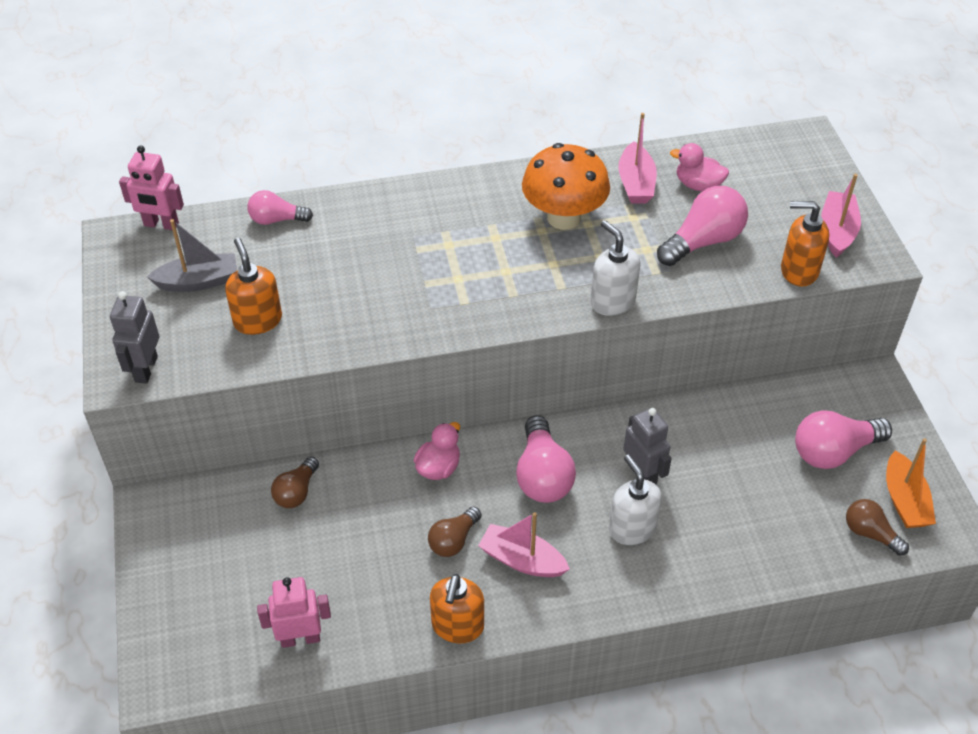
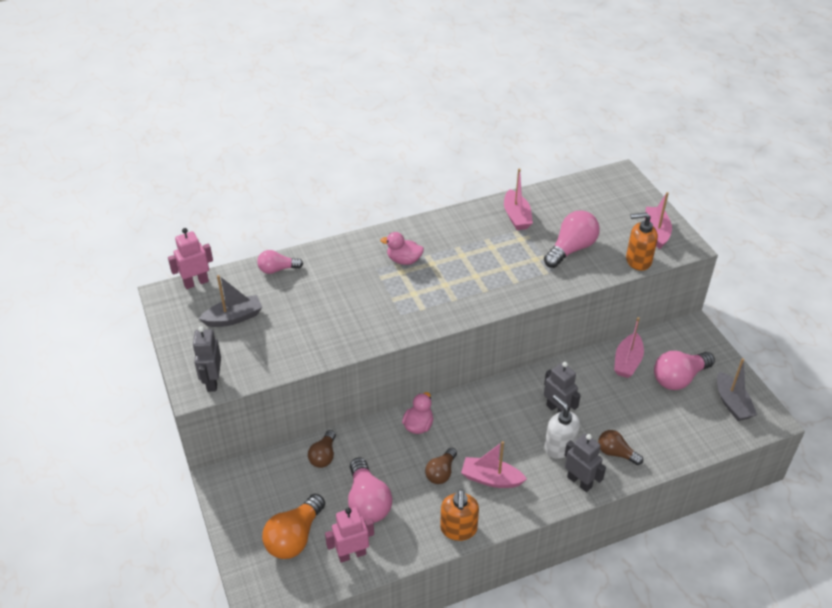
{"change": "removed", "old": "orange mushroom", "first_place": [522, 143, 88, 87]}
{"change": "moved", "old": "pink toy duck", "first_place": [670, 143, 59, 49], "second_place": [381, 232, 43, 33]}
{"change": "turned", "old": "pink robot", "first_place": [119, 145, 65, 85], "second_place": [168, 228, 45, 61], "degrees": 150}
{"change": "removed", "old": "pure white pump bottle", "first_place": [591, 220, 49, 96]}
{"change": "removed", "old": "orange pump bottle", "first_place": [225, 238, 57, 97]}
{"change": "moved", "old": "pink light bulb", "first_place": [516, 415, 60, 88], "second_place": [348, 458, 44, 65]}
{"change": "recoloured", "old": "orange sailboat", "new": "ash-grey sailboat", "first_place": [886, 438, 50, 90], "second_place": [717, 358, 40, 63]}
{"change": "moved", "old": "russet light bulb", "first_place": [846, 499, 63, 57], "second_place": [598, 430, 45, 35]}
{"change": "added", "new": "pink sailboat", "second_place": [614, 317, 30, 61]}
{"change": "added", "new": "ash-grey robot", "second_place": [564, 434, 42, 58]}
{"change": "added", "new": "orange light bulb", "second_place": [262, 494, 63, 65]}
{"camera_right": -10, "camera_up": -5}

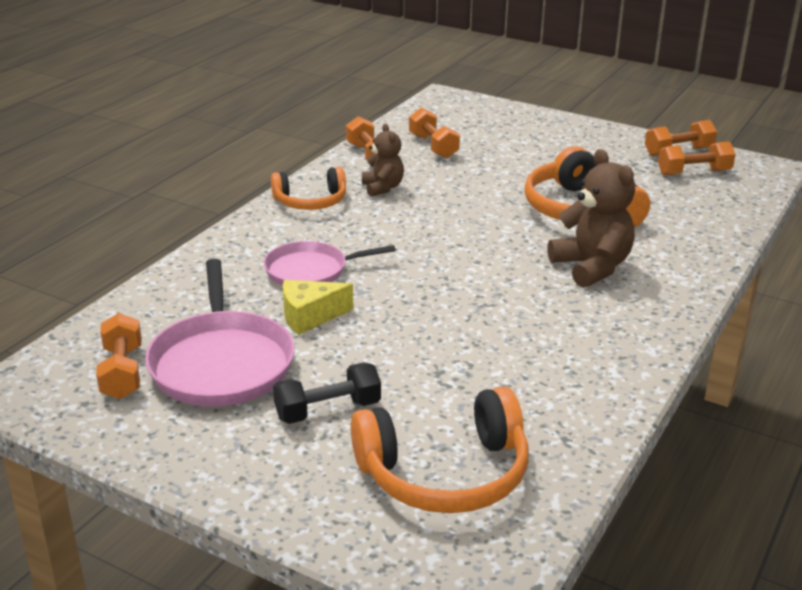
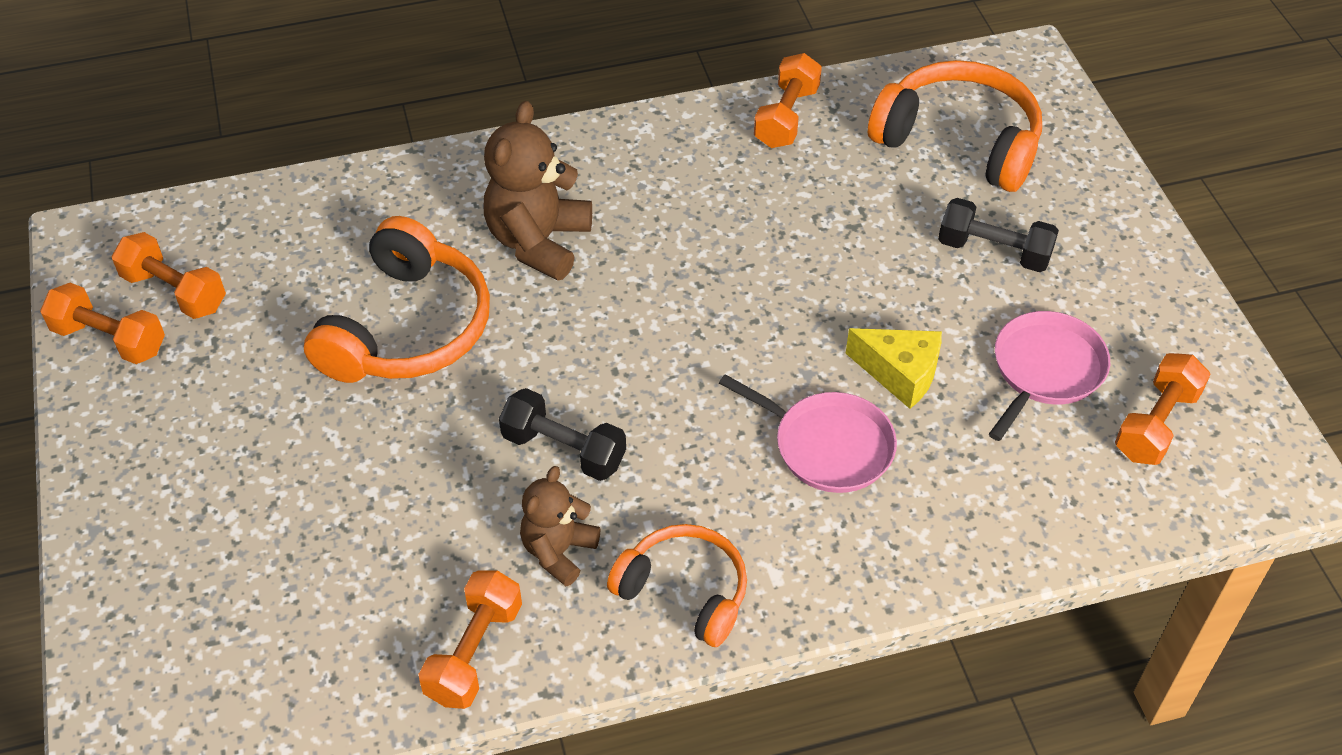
{"change": "moved", "old": "orange dumbbell", "first_place": [409, 108, 51, 50], "second_place": [754, 53, 68, 95]}
{"change": "resized", "old": "pink skillet", "first_place": [145, 259, 150, 148], "second_place": [989, 311, 121, 130], "factor": 0.64}
{"change": "added", "new": "jet-black dumbbell", "second_place": [499, 388, 127, 93]}
{"camera_right": -135, "camera_up": 20}

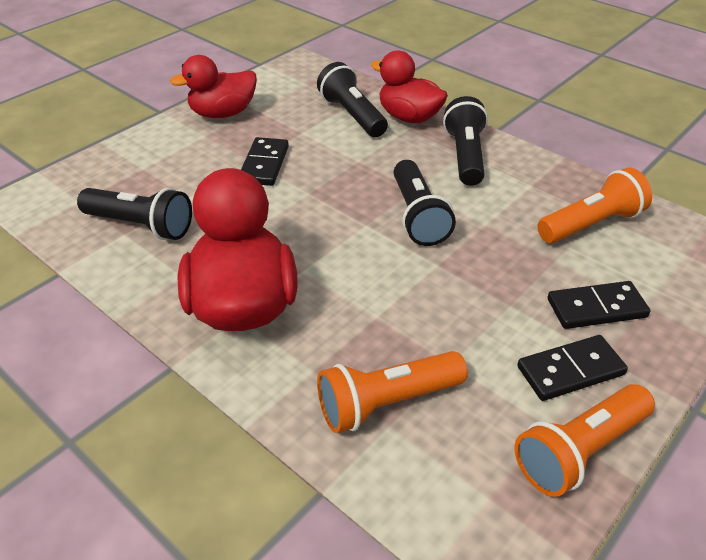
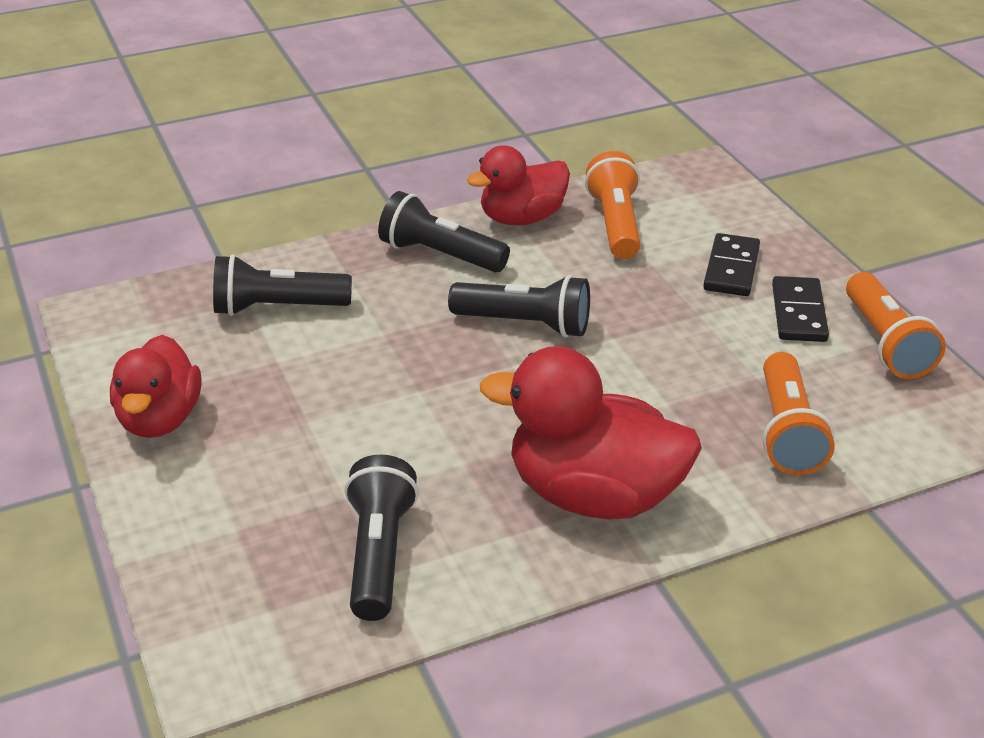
{"change": "moved", "old": "crimson toy duck", "first_place": [371, 50, 77, 73], "second_place": [467, 146, 103, 80]}
{"change": "removed", "old": "jet-black domino piece", "first_place": [241, 137, 48, 49]}
{"change": "turned", "old": "jet-black pocket torch", "first_place": [77, 188, 115, 52], "second_place": [345, 455, 74, 166], "degrees": -45}
{"camera_right": -65, "camera_up": -5}

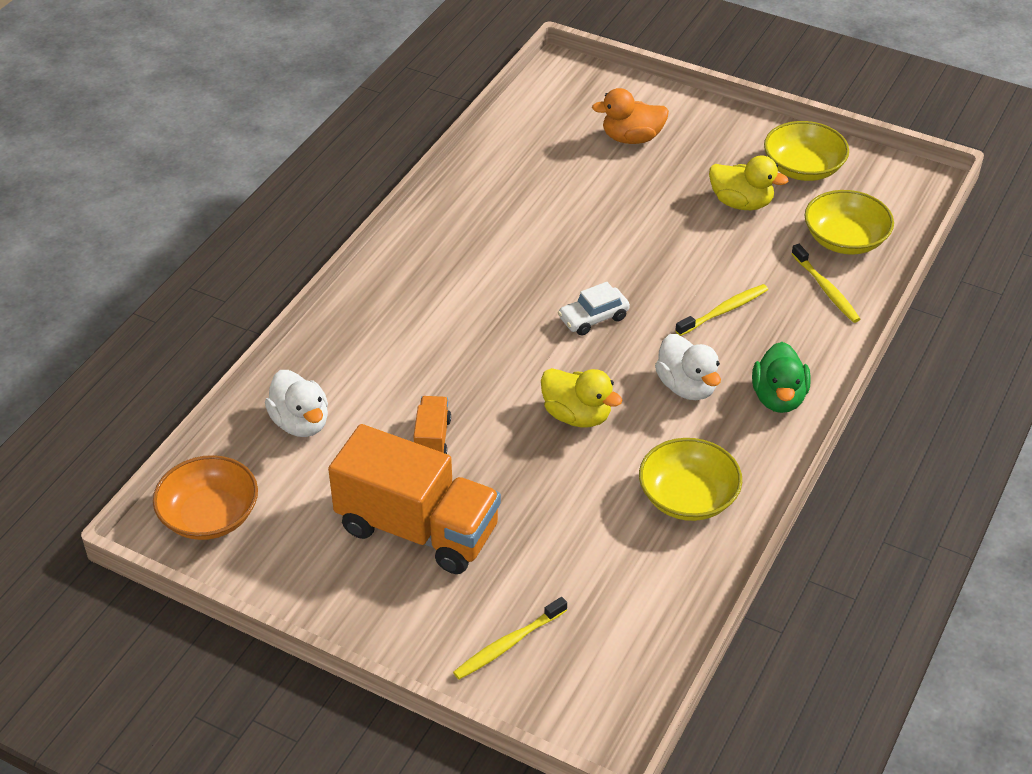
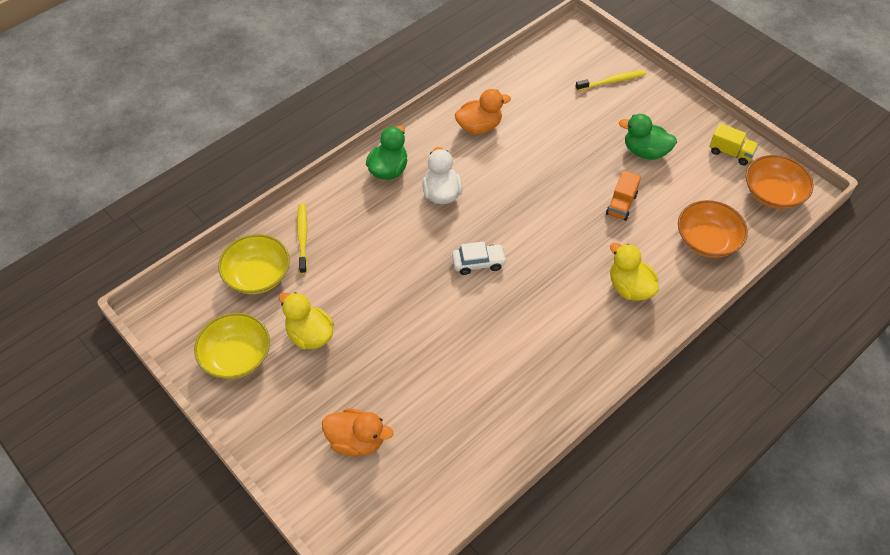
{"change": "removed", "old": "yellow dental brush", "first_place": [675, 284, 93, 52]}
{"change": "moved", "old": "yellow toy duck", "first_place": [541, 368, 81, 59], "second_place": [610, 243, 49, 58]}
{"change": "replaced", "old": "pure white toy duck", "new": "orange serving bowl", "first_place": [265, 370, 63, 67], "second_place": [678, 200, 70, 58]}
{"change": "replaced", "old": "orange lorry", "new": "green toy duck", "first_place": [328, 424, 173, 150], "second_place": [619, 114, 58, 46]}
{"change": "replaced", "old": "yellow serving bowl", "new": "orange toy duck", "first_place": [639, 438, 103, 83], "second_place": [455, 89, 56, 45]}
{"change": "added", "new": "yellow lorry", "second_place": [709, 123, 50, 42]}
{"camera_right": -160, "camera_up": 10}

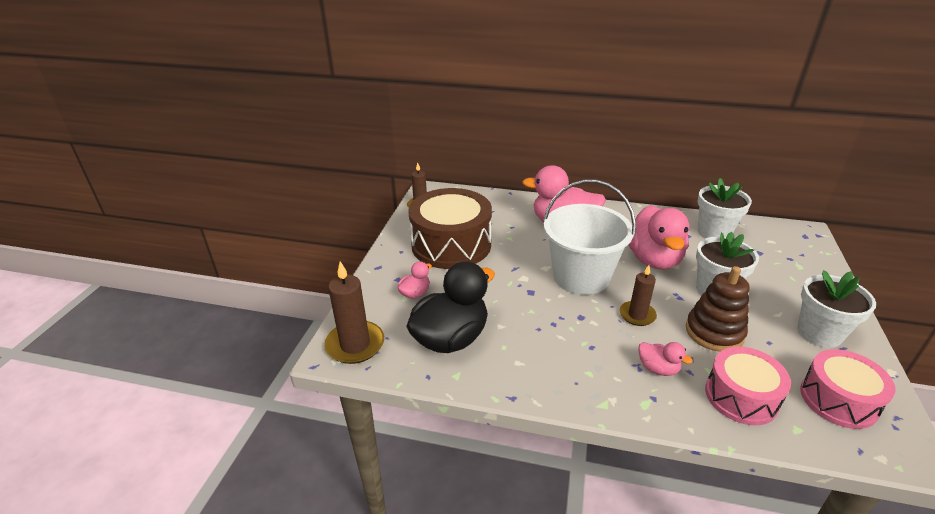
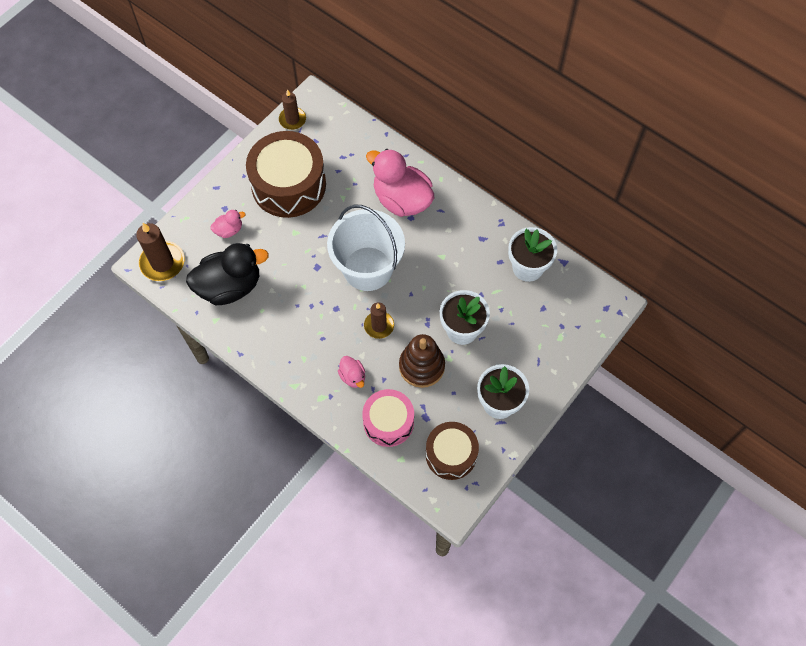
{"change": "removed", "old": "pink toy duck", "first_place": [629, 205, 60, 65]}
{"change": "recoloured", "old": "pink drum", "new": "russet drum", "first_place": [800, 349, 96, 80], "second_place": [426, 422, 53, 58]}
{"camera_right": 25, "camera_up": 30}

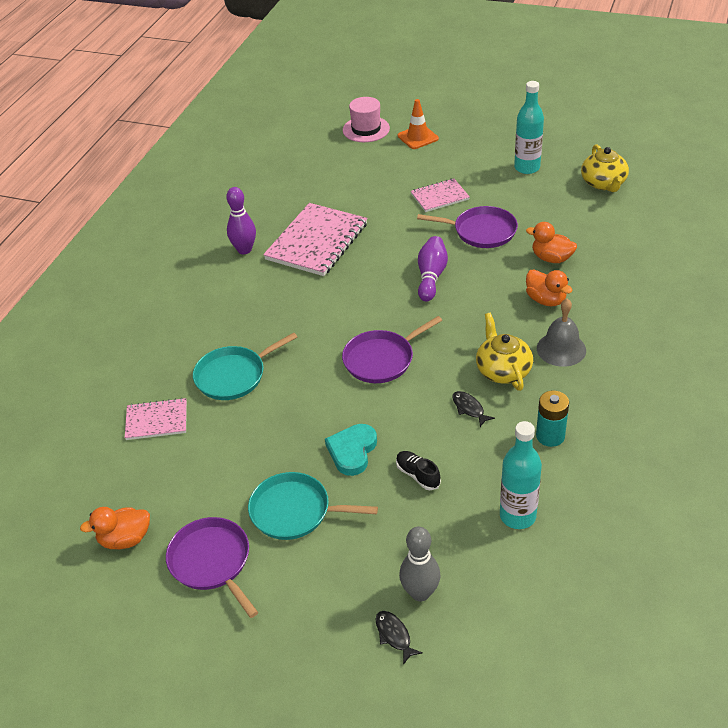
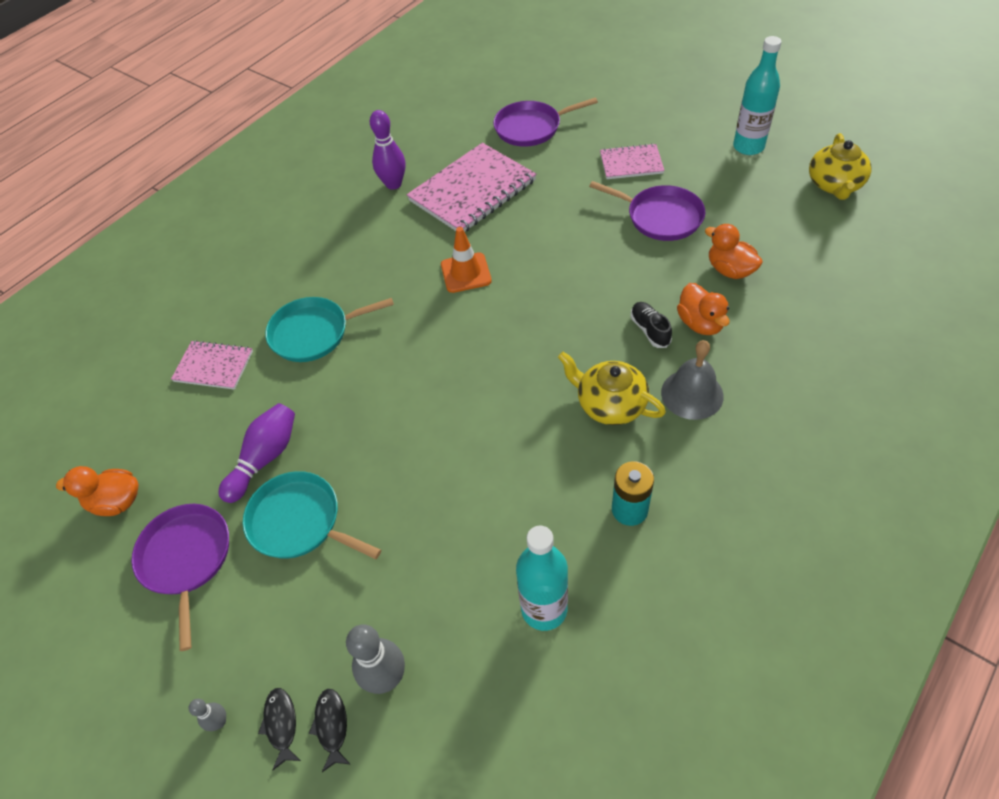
{"change": "removed", "old": "pink tall hat", "first_place": [343, 97, 47, 45]}
{"change": "moved", "old": "orange safety cone", "first_place": [398, 99, 41, 50], "second_place": [441, 227, 51, 66]}
{"change": "moved", "old": "violet tenpin", "first_place": [418, 236, 30, 66], "second_place": [219, 403, 76, 100]}
{"change": "turned", "old": "yellow teapot", "first_place": [476, 313, 57, 78], "second_place": [558, 352, 108, 73], "degrees": -60}
{"change": "moved", "old": "violet skillet", "first_place": [342, 316, 100, 67], "second_place": [493, 98, 105, 49]}
{"change": "moved", "old": "jet-black fish figure", "first_place": [452, 391, 43, 36], "second_place": [258, 688, 43, 83]}
{"change": "removed", "old": "aqua heart shape", "first_place": [325, 424, 52, 52]}
{"change": "moved", "old": "jet-black sneaker", "first_place": [396, 451, 45, 39], "second_place": [631, 302, 41, 46]}
{"change": "added", "new": "ash-grey tenpin", "second_place": [189, 699, 37, 32]}
{"camera_right": 20, "camera_up": 10}

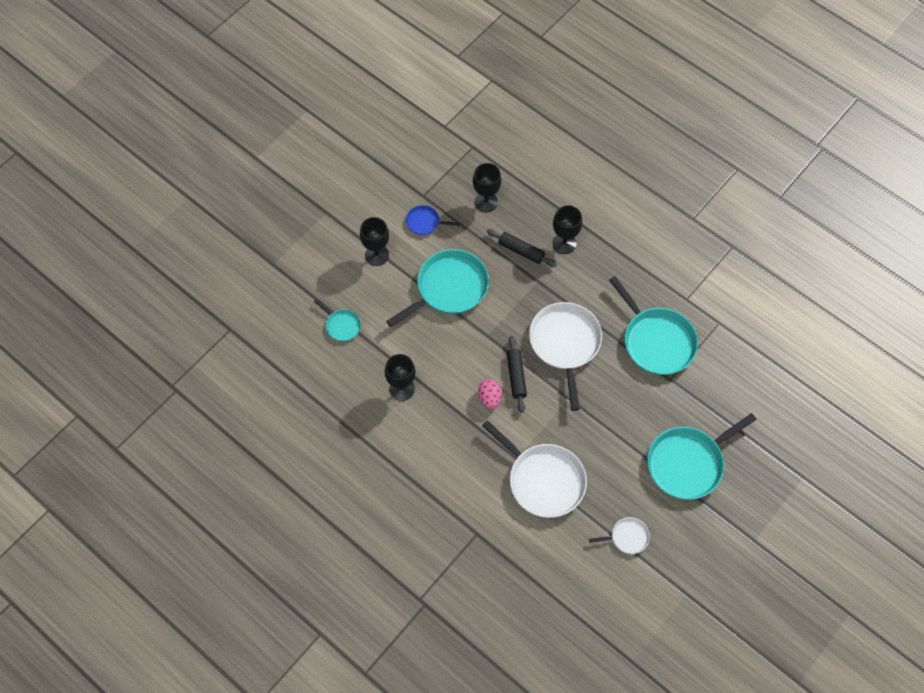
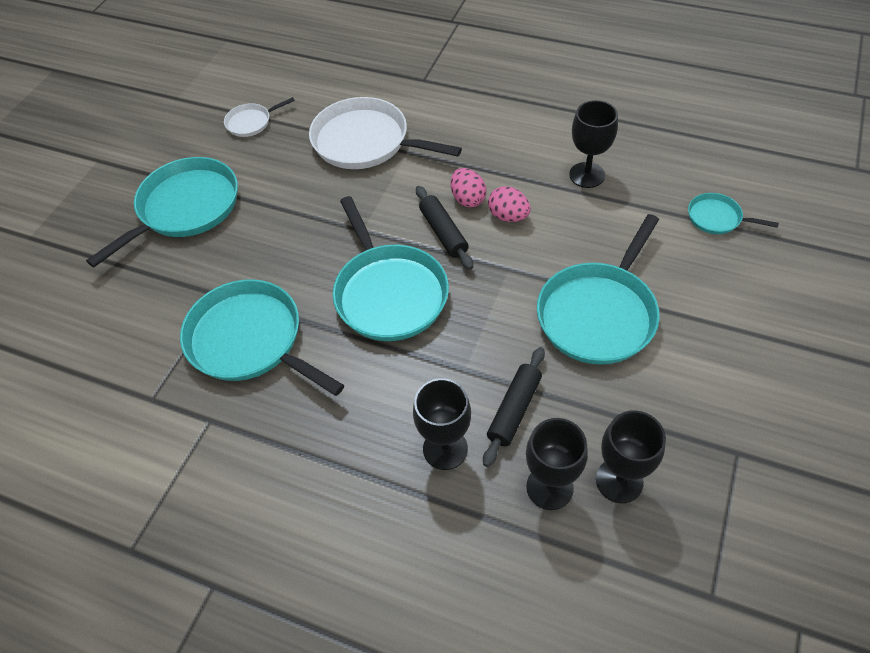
{"change": "removed", "old": "royal blue skillet", "first_place": [406, 205, 54, 30]}
{"change": "moved", "old": "jet-black wine glass", "first_place": [360, 217, 29, 49], "second_place": [526, 418, 62, 92]}
{"change": "turned", "old": "jet-black rolling pin", "first_place": [487, 229, 70, 38], "second_place": [483, 347, 62, 120], "degrees": -75}
{"change": "recoloured", "old": "pure white skillet", "new": "aqua skillet", "first_place": [529, 302, 73, 109], "second_place": [333, 196, 116, 145]}
{"change": "added", "new": "pink egg shape", "second_place": [488, 186, 43, 36]}
{"camera_right": 165, "camera_up": -10}

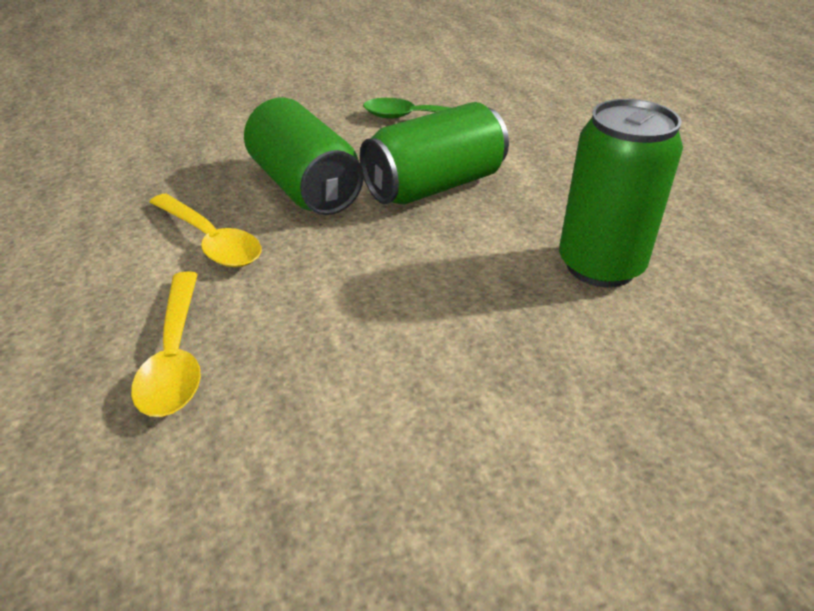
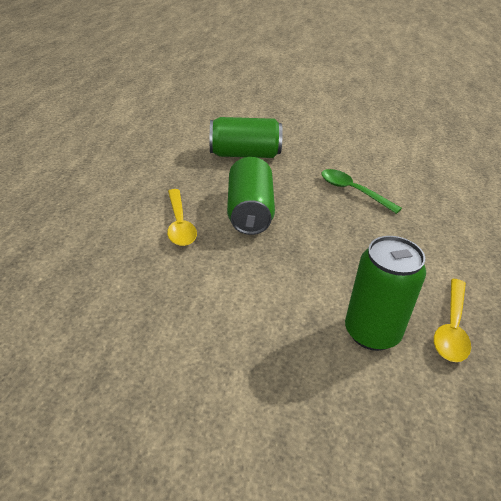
{"change": "moved", "old": "green can", "first_place": [360, 102, 149, 103], "second_place": [210, 117, 73, 41]}
{"change": "moved", "old": "yellow spoon", "first_place": [131, 271, 70, 146], "second_place": [434, 279, 37, 83]}
{"camera_right": 30, "camera_up": 0}

